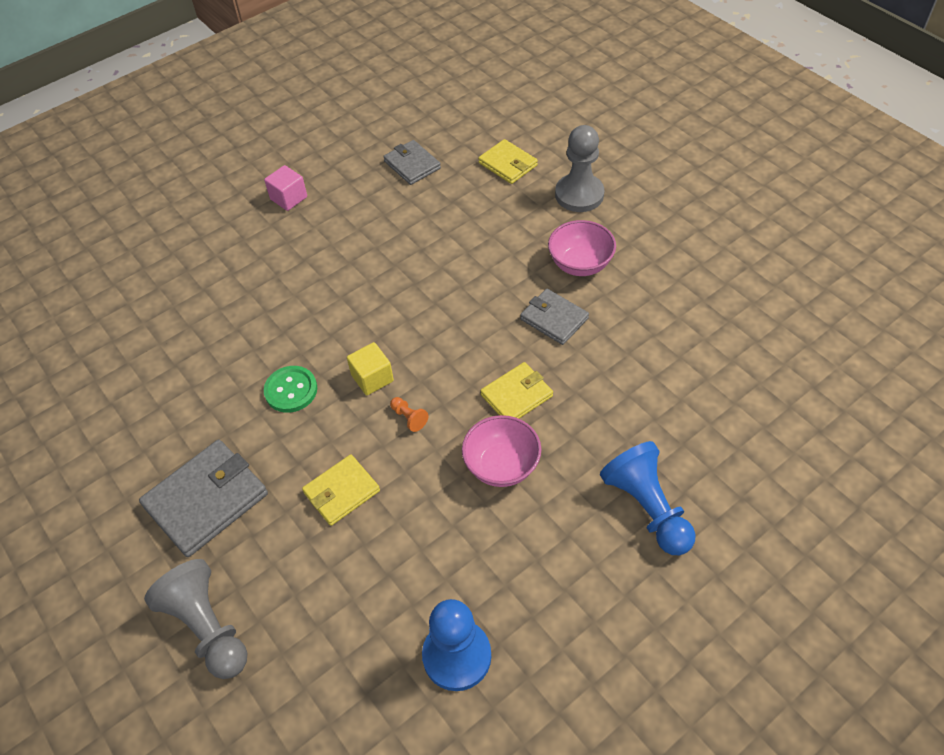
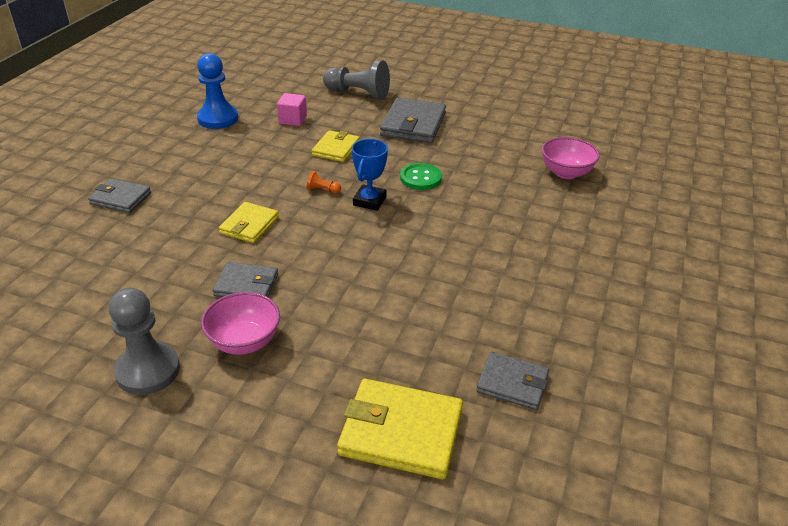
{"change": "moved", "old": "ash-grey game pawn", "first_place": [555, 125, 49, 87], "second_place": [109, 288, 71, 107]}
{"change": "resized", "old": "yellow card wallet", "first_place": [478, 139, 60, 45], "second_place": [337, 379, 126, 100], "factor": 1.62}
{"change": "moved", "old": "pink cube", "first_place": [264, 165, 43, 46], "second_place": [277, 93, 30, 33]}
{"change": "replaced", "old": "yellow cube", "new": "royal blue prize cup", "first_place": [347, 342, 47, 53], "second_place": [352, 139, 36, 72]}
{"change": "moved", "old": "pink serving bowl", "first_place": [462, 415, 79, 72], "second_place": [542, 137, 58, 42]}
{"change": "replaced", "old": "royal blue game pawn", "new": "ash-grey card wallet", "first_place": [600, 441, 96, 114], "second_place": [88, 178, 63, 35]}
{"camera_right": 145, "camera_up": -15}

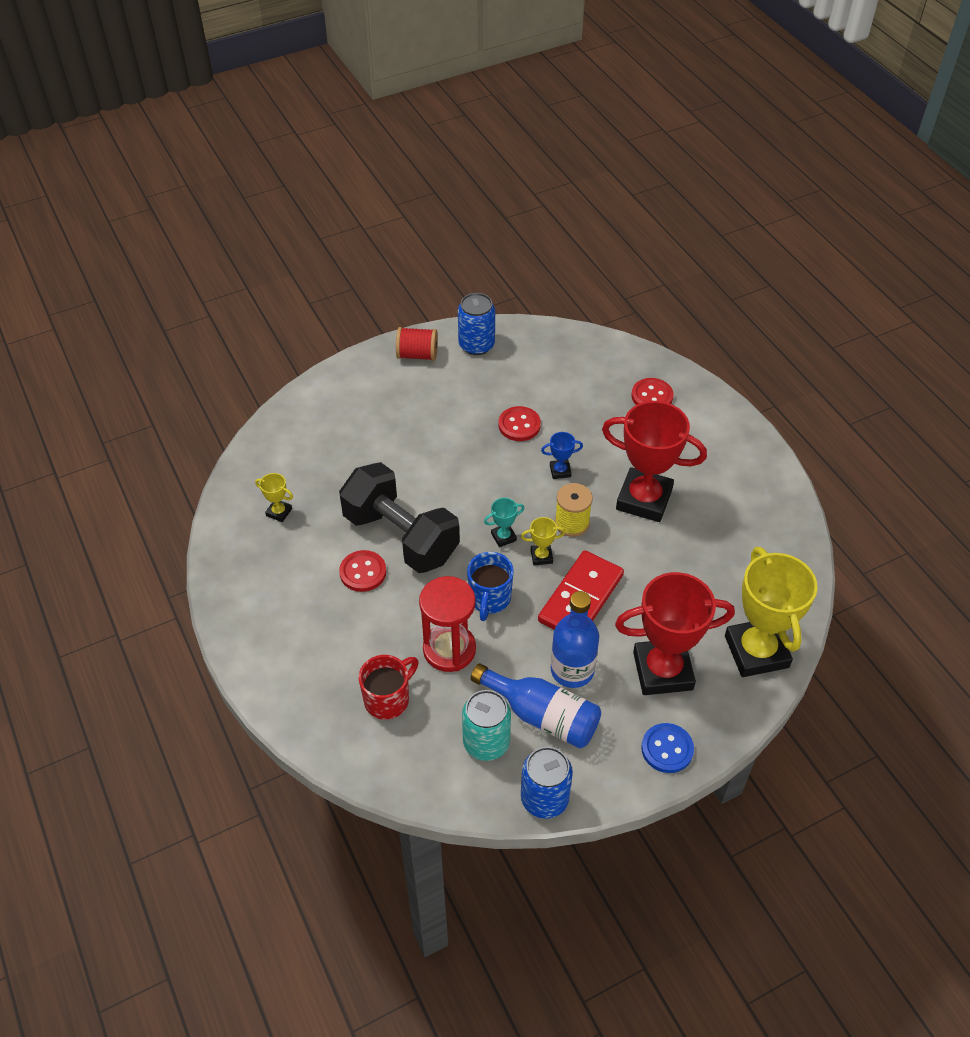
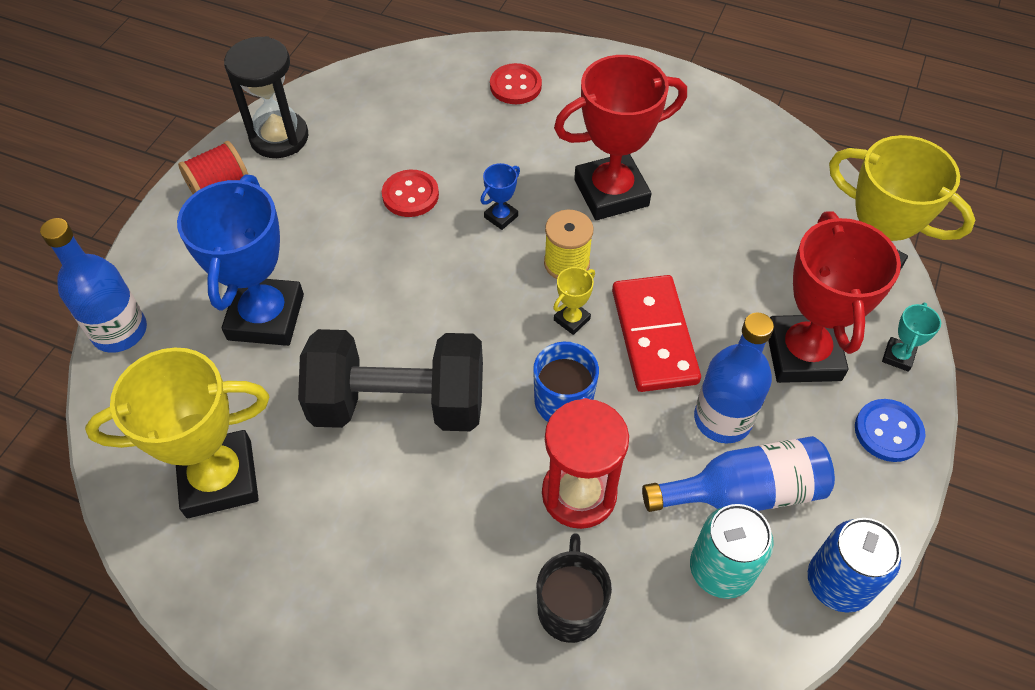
{"change": "replaced", "old": "royal blue can", "new": "jet-black sandglass", "first_place": [458, 293, 37, 62], "second_place": [224, 36, 84, 122]}
{"change": "resized", "old": "yellow prize cup", "first_place": [255, 473, 38, 49], "second_place": [85, 348, 184, 170], "factor": 2.41}
{"change": "moved", "old": "aqua prize cup", "first_place": [484, 498, 40, 49], "second_place": [882, 302, 59, 70]}
{"change": "removed", "old": "crimson button", "first_place": [339, 550, 47, 42]}
{"change": "turned", "old": "crimson prize cup", "first_place": [615, 572, 120, 123], "second_place": [768, 211, 133, 172], "degrees": -45}
{"change": "recoloured", "old": "crimson coffee mug", "new": "jet-black coffee mug", "first_place": [359, 655, 60, 65], "second_place": [536, 533, 76, 110]}
{"change": "added", "new": "royal blue prize cup", "second_place": [177, 174, 127, 172]}
{"change": "added", "new": "royal blue flask", "second_place": [40, 218, 107, 135]}
{"camera_right": -40, "camera_up": 5}

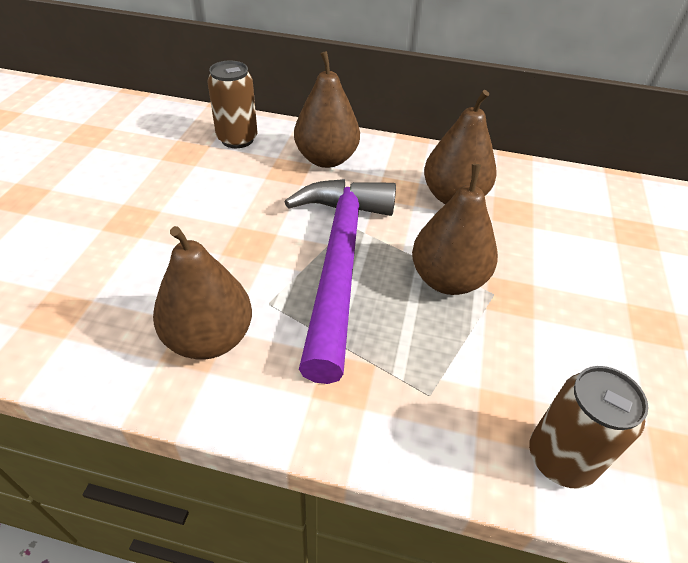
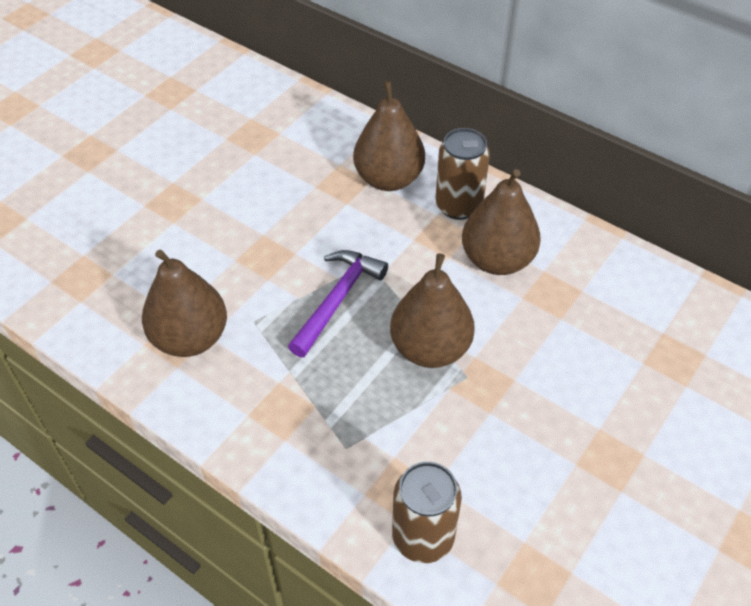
{"change": "moved", "old": "russet can", "first_place": [207, 61, 50, 87], "second_place": [435, 128, 55, 92]}
{"change": "resized", "old": "violet claw hammer", "first_place": [285, 179, 111, 205], "second_place": [288, 250, 100, 107], "factor": 0.55}
{"camera_right": 25, "camera_up": 5}

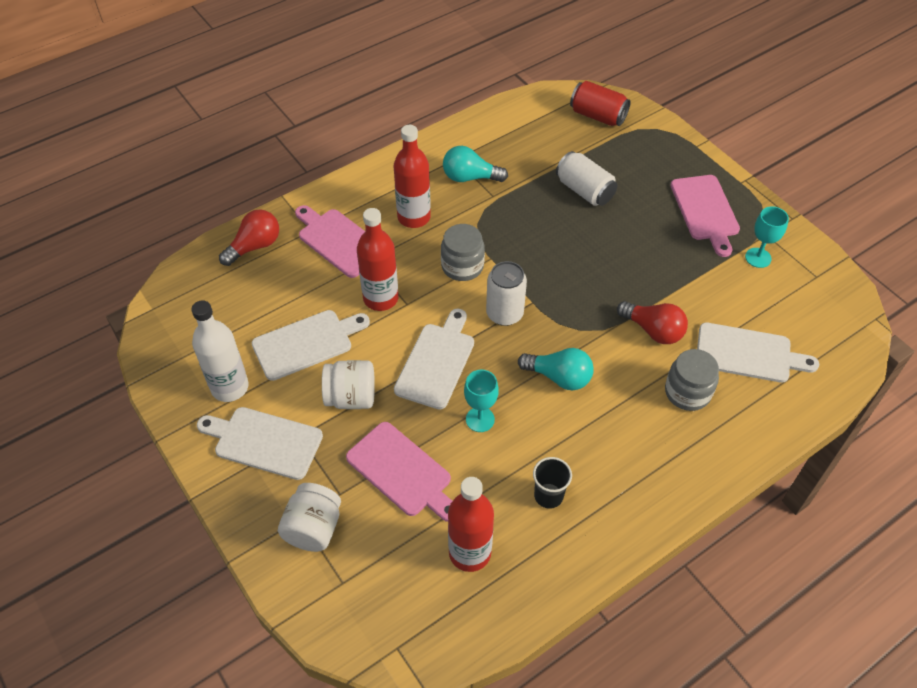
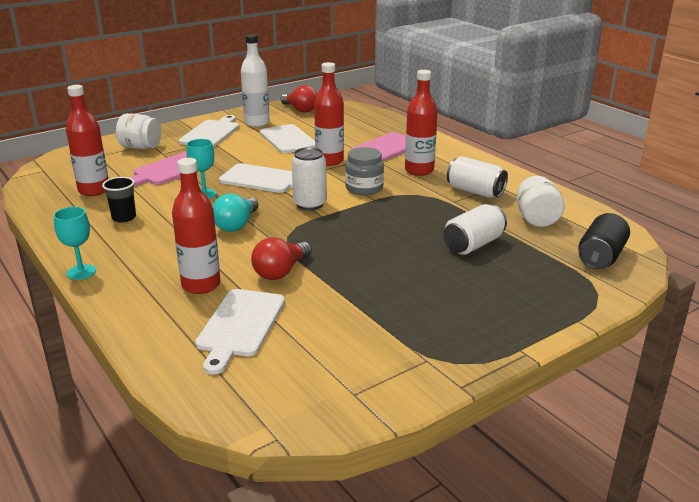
{"change": "recoloured", "old": "crimson can", "new": "jet-black can", "first_place": [570, 81, 61, 45], "second_place": [578, 213, 52, 56]}
{"change": "replaced", "old": "aqua light bulb", "new": "pure white can", "first_place": [443, 146, 65, 36], "second_place": [447, 156, 61, 42]}
{"change": "removed", "old": "pink cutting board", "first_place": [670, 175, 70, 82]}
{"change": "moved", "old": "aqua wine glass", "first_place": [745, 206, 44, 62], "second_place": [54, 207, 42, 73]}
{"change": "moved", "old": "crimson light bulb", "first_place": [219, 209, 60, 57], "second_place": [281, 85, 36, 27]}
{"change": "replaced", "old": "ash-grey jar", "new": "crimson flask", "first_place": [665, 349, 54, 62], "second_place": [172, 158, 49, 136]}
{"change": "moved", "old": "pure white jar", "first_place": [322, 360, 53, 49], "second_place": [517, 176, 48, 51]}
{"camera_right": 90, "camera_up": -25}

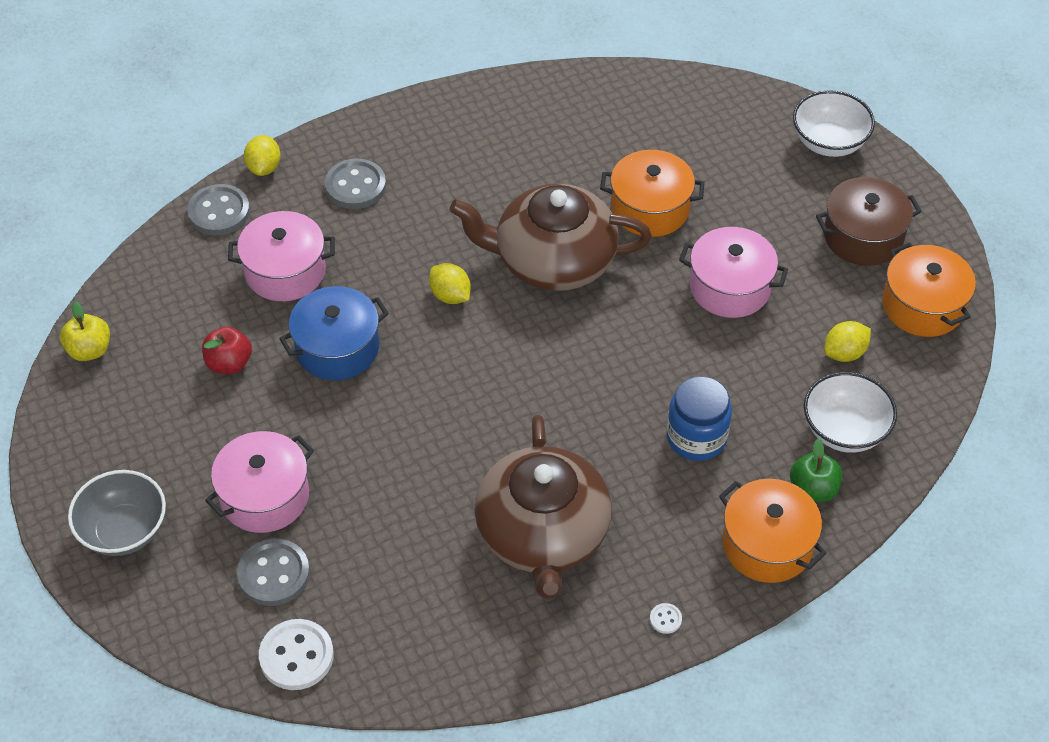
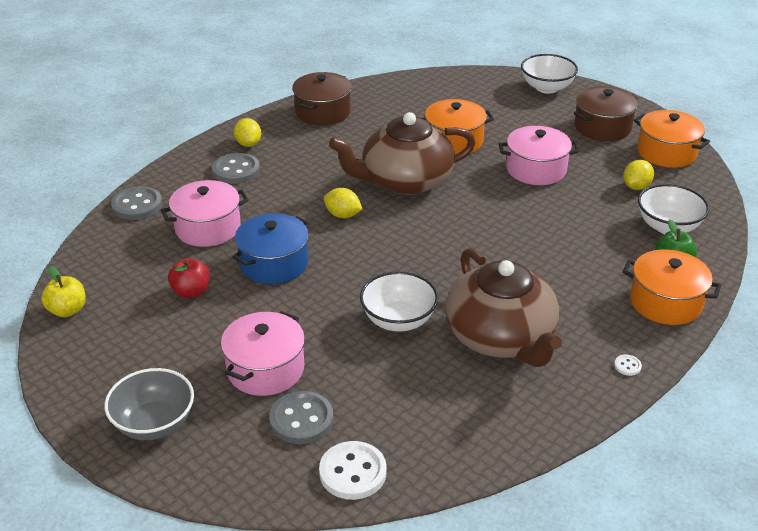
{"change": "moved", "old": "yellow citrus fruit", "first_place": [244, 135, 37, 41], "second_place": [234, 118, 27, 29]}
{"change": "removed", "old": "royal blue jar", "first_place": [667, 376, 65, 85]}
{"change": "added", "new": "russet cooking pot", "second_place": [292, 72, 60, 53]}
{"change": "added", "new": "pure white serving bowl", "second_place": [360, 271, 78, 61]}
{"camera_right": -20, "camera_up": -15}

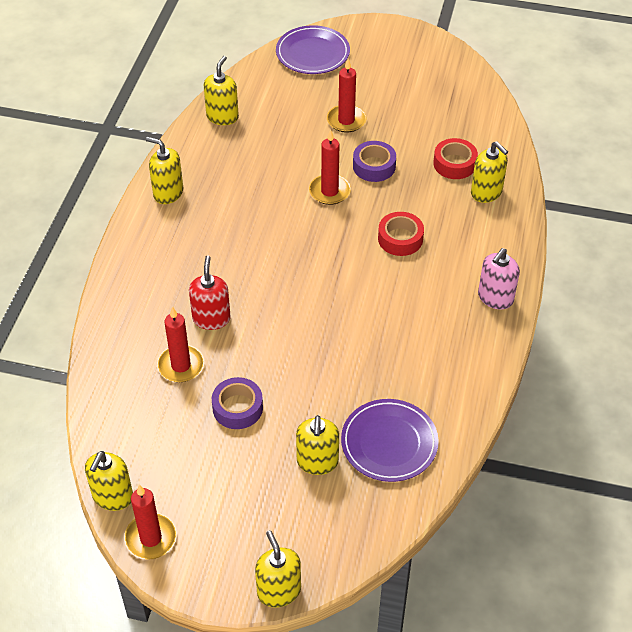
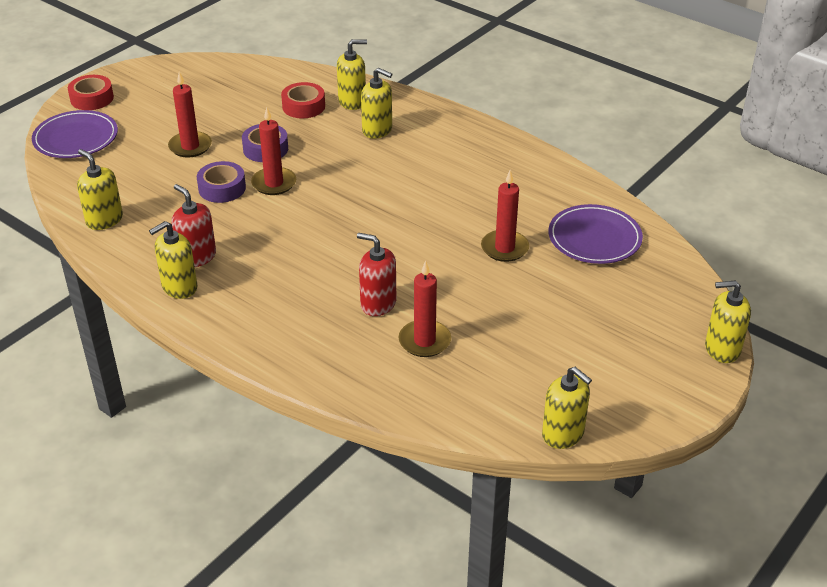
{"change": "moved", "old": "crimson roll of tape", "first_place": [378, 212, 46, 44], "second_place": [68, 75, 46, 35]}
{"change": "removed", "old": "pink pump bottle", "first_place": [478, 248, 42, 61]}
{"change": "moved", "old": "violet roll of tape", "first_place": [212, 377, 51, 52], "second_place": [197, 161, 49, 42]}
{"change": "moved", "old": "yellow pump bottle", "first_place": [296, 415, 43, 60], "second_place": [361, 68, 31, 71]}
{"change": "moved", "old": "crimson wax candle", "first_place": [124, 485, 53, 75], "second_place": [481, 170, 48, 92]}
{"change": "added", "new": "crimson pump bottle", "second_place": [171, 184, 45, 83]}
{"camera_right": -65, "camera_up": -10}

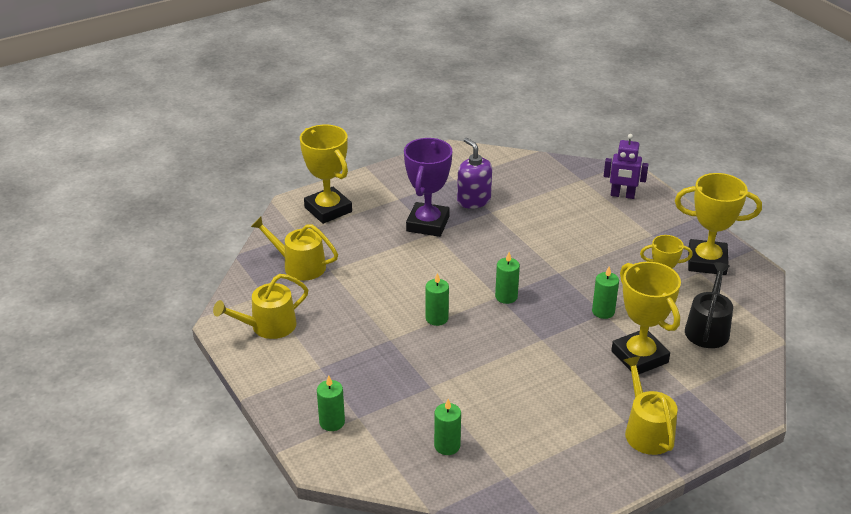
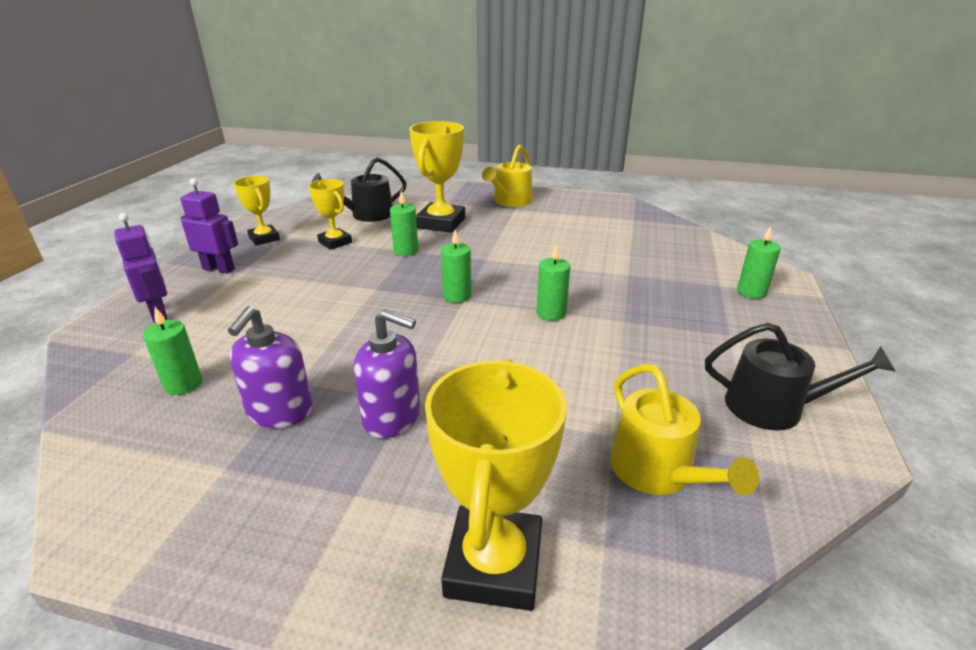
{"change": "replaced", "old": "violet prize cup", "new": "violet pump bottle", "first_place": [404, 138, 48, 99], "second_place": [353, 309, 67, 129]}
{"change": "resized", "old": "yellow prize cup", "first_place": [675, 173, 87, 102], "second_place": [233, 176, 47, 70], "factor": 0.6}
{"change": "recoloured", "old": "yellow watering can", "new": "jet-black watering can", "first_place": [213, 274, 96, 65], "second_place": [705, 322, 191, 108]}
{"change": "moved", "old": "green wax candle", "first_place": [434, 399, 27, 56], "second_place": [143, 307, 59, 88]}
{"change": "added", "new": "violet robot", "second_place": [180, 178, 58, 96]}
{"camera_right": -135, "camera_up": -5}

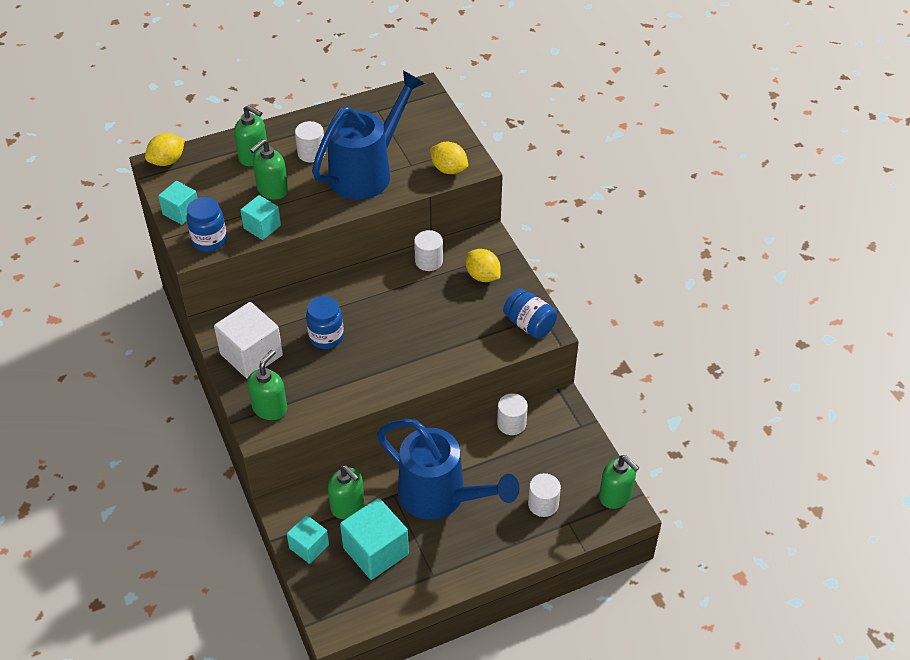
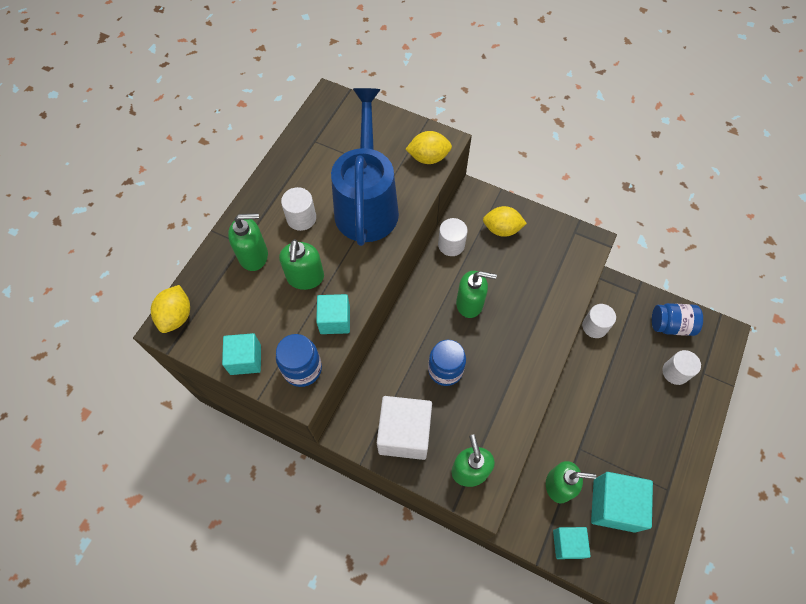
{"change": "moved", "old": "royal blue jar", "first_place": [503, 289, 54, 50], "second_place": [652, 303, 51, 33]}
{"change": "removed", "old": "royal blue watering can", "first_place": [377, 419, 143, 101]}
{"change": "moved", "old": "green pump bottle", "first_place": [599, 455, 40, 54], "second_place": [456, 271, 41, 47]}
{"camera_right": -40, "camera_up": 15}

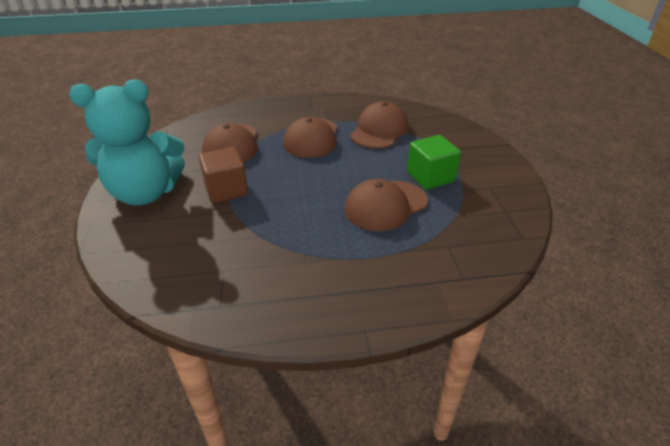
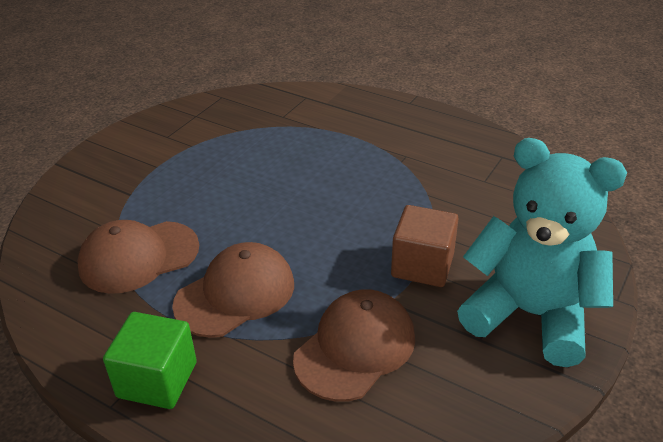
{"change": "moved", "old": "green cube", "first_place": [407, 135, 54, 55], "second_place": [103, 312, 94, 97]}
{"change": "removed", "old": "russet peaked cap", "first_place": [345, 179, 83, 52]}
{"camera_right": -140, "camera_up": 0}

